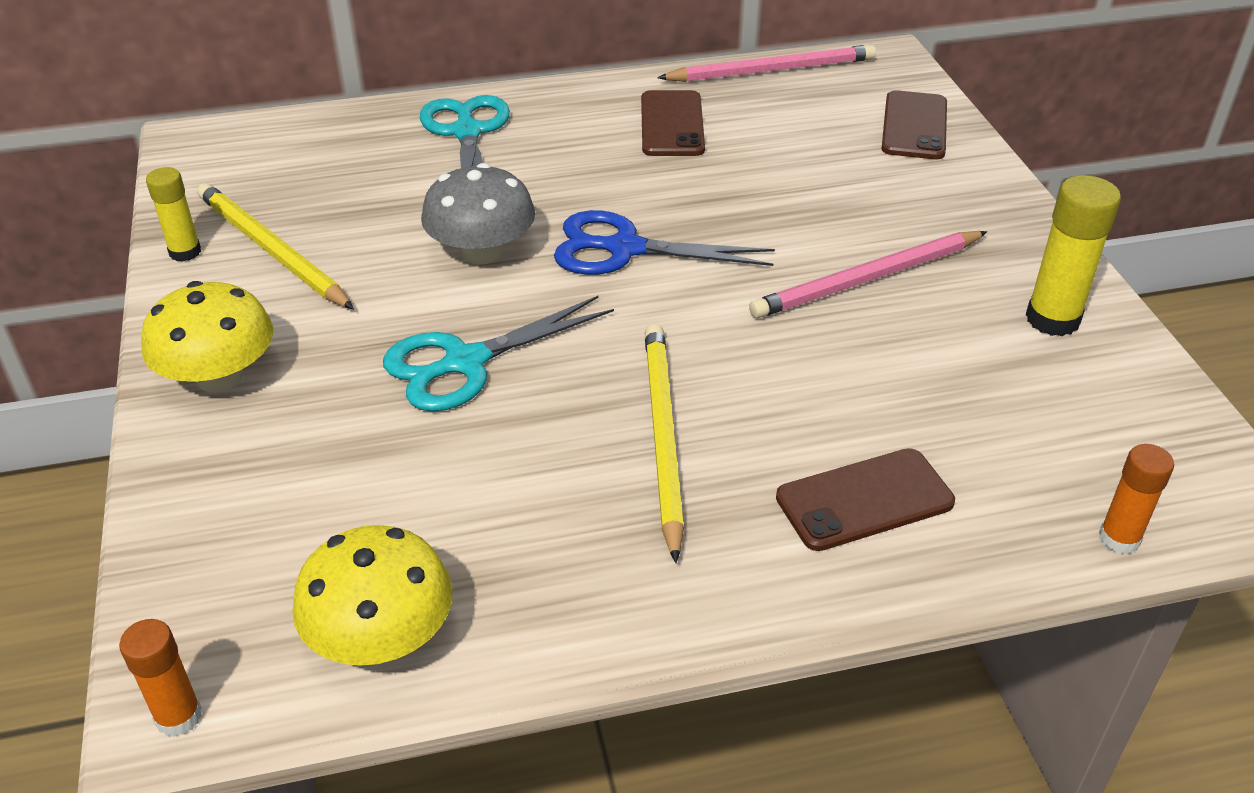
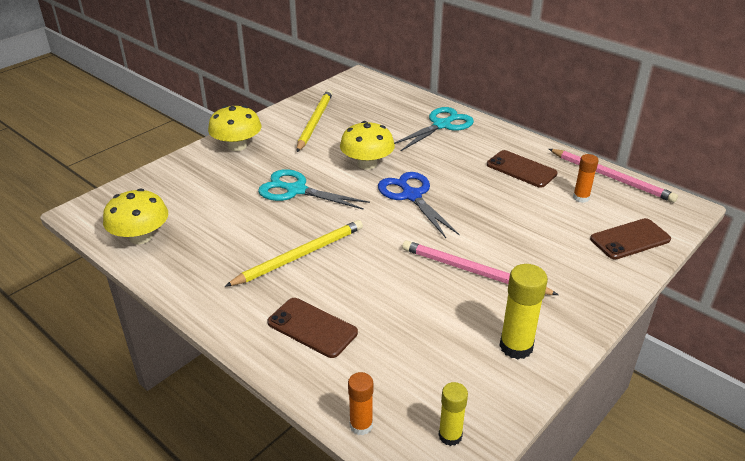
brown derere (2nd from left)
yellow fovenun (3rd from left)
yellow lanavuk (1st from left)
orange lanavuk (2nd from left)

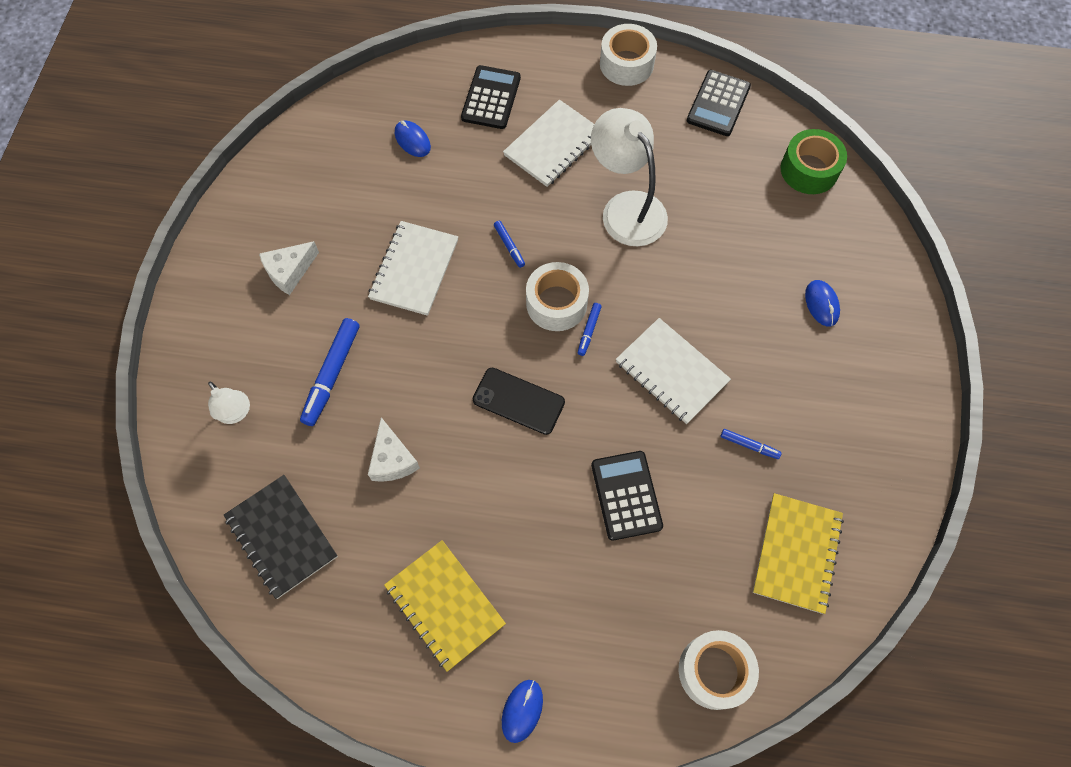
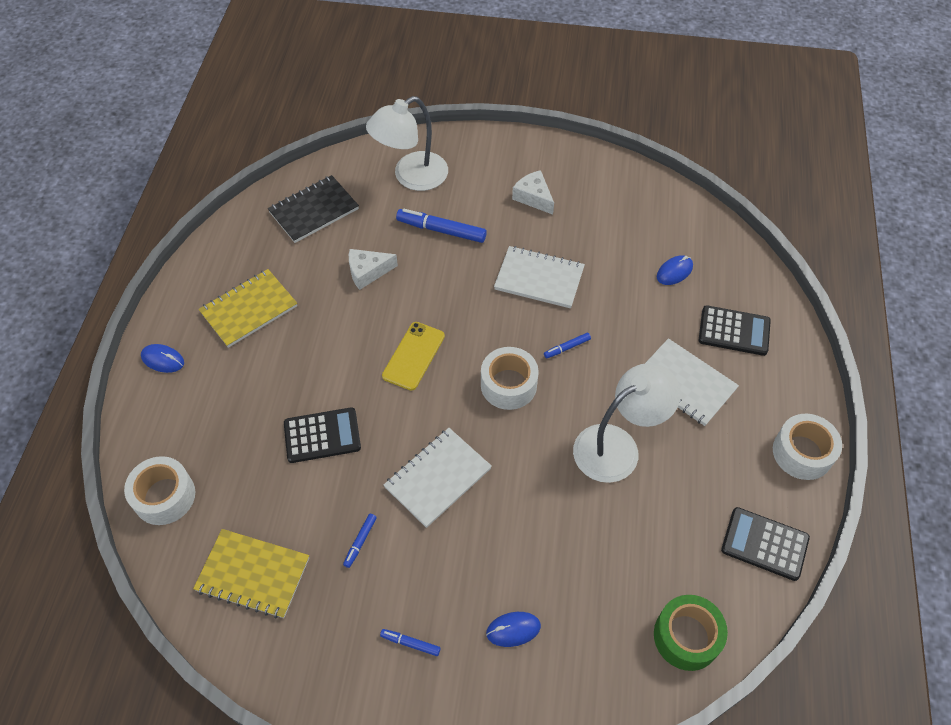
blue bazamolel (2nd from left)
yellow derere
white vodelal (1st from left)

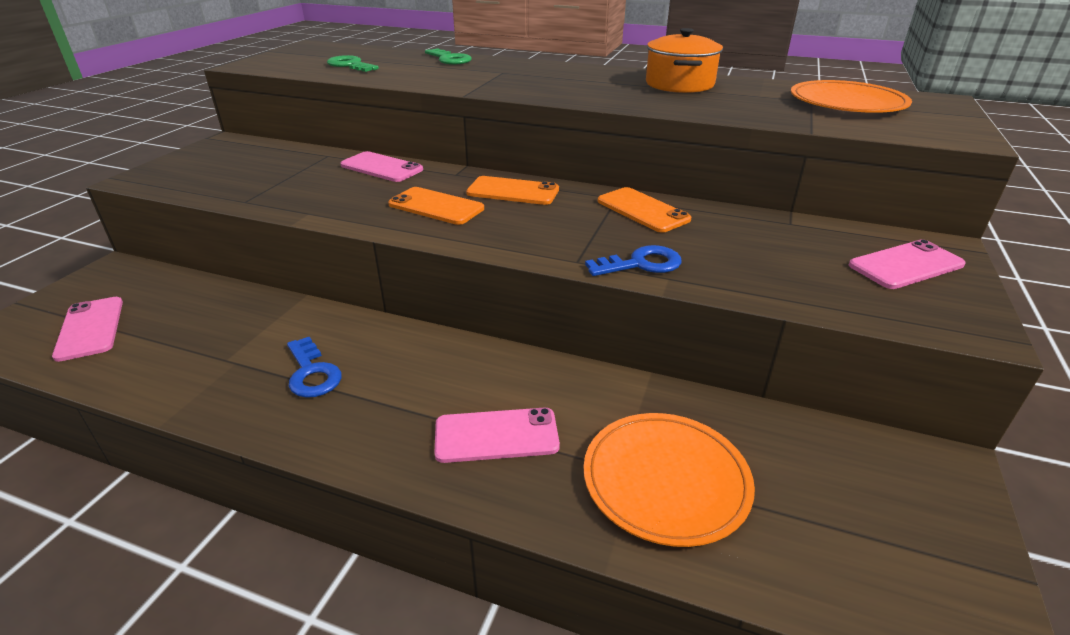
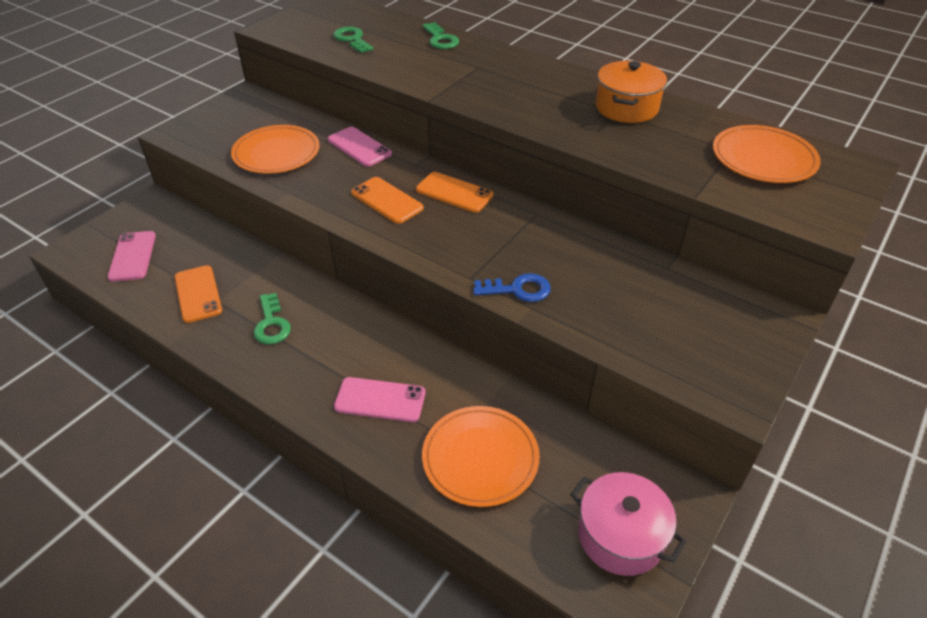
orange derere (1st from left)
pink derere (4th from left in the first image)
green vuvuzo (1st from left)
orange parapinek (1st from left)
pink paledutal

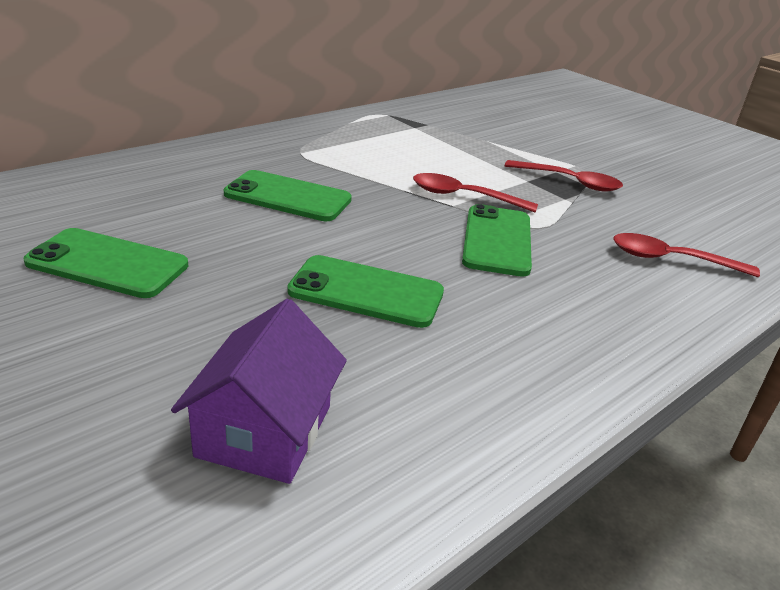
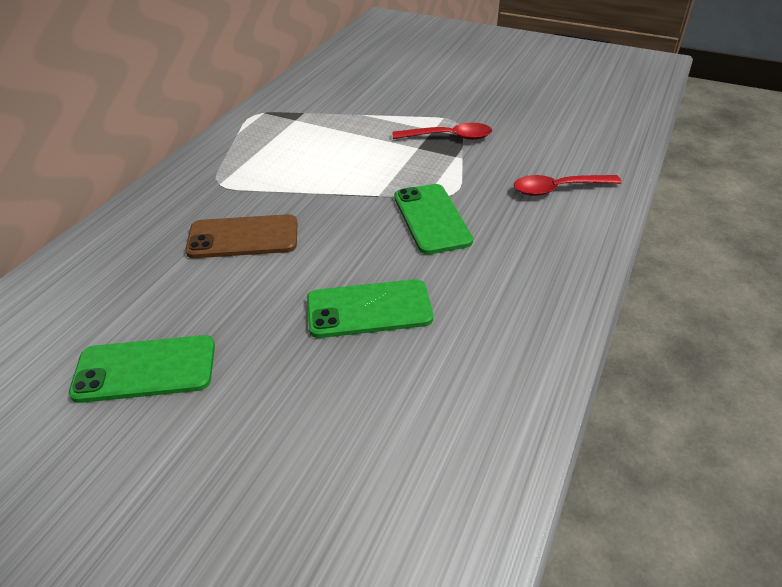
brown derere
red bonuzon (1st from left in the first image)
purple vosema

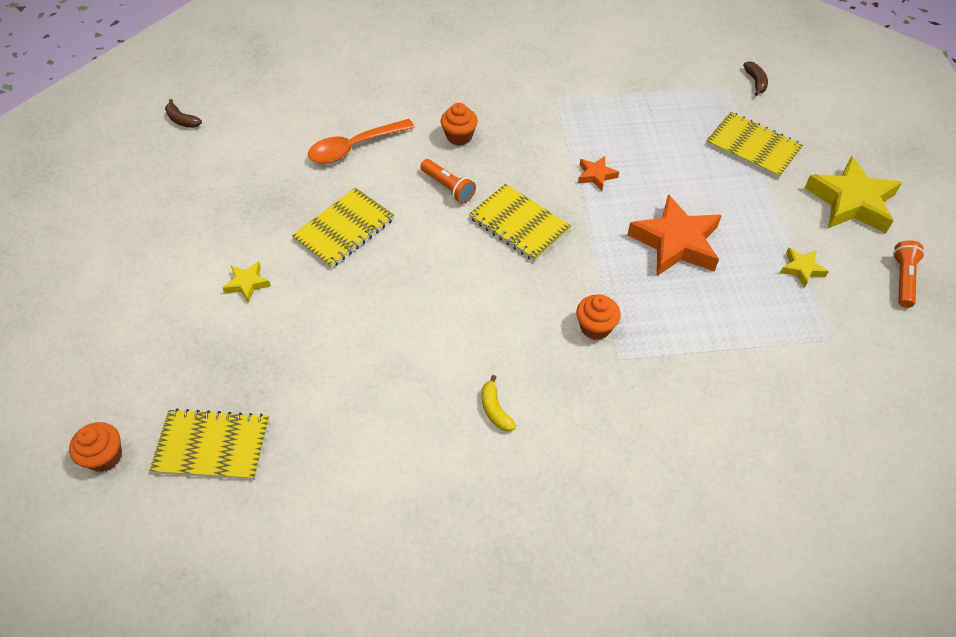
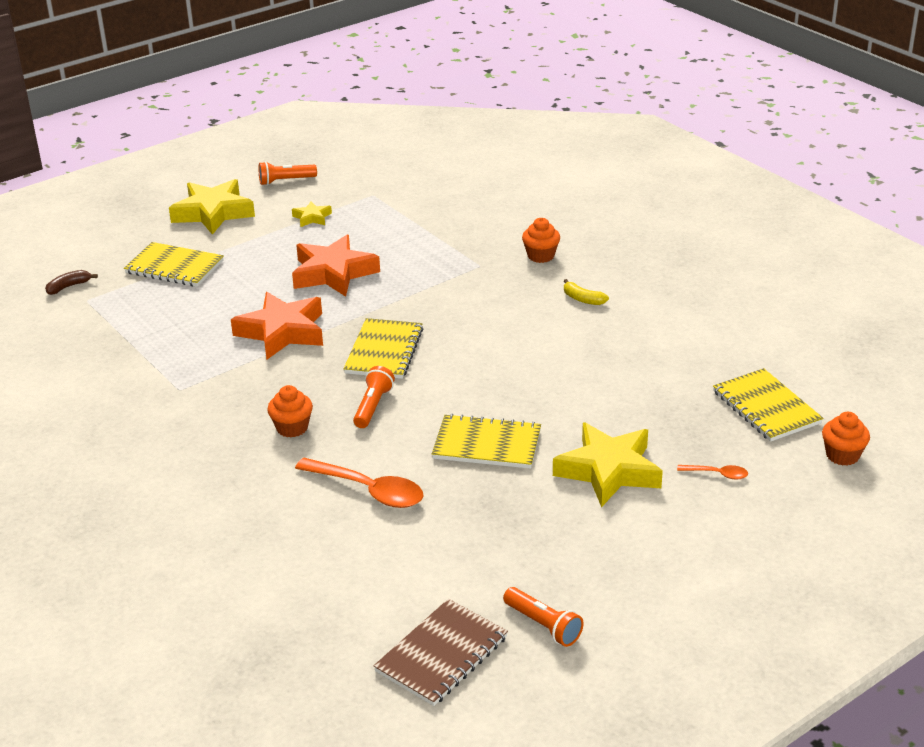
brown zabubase
yellow zabubase (1st from left)
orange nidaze (1st from left)
yellow nidaze (3rd from left)
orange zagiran (2nd from left)
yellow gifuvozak
orange bonuzon (2nd from left)
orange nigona (3rd from left)

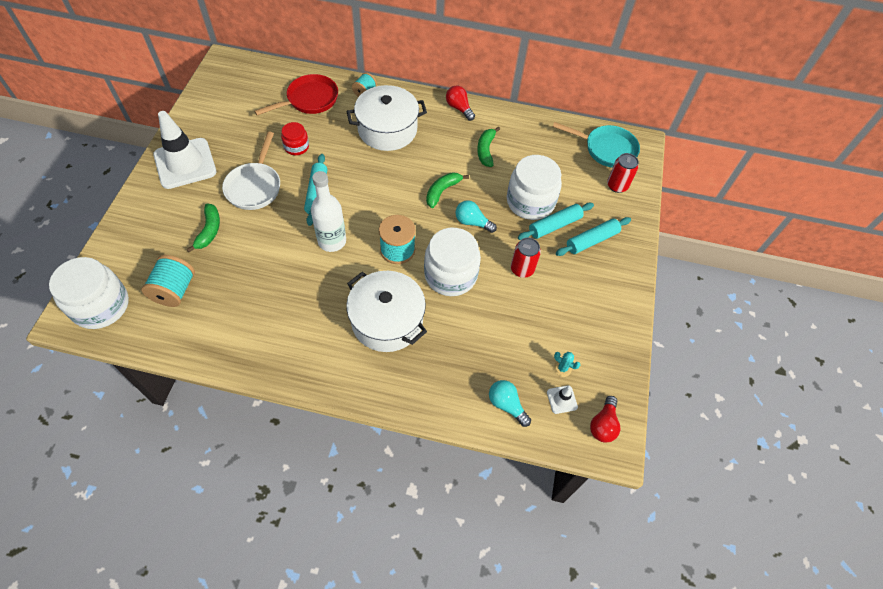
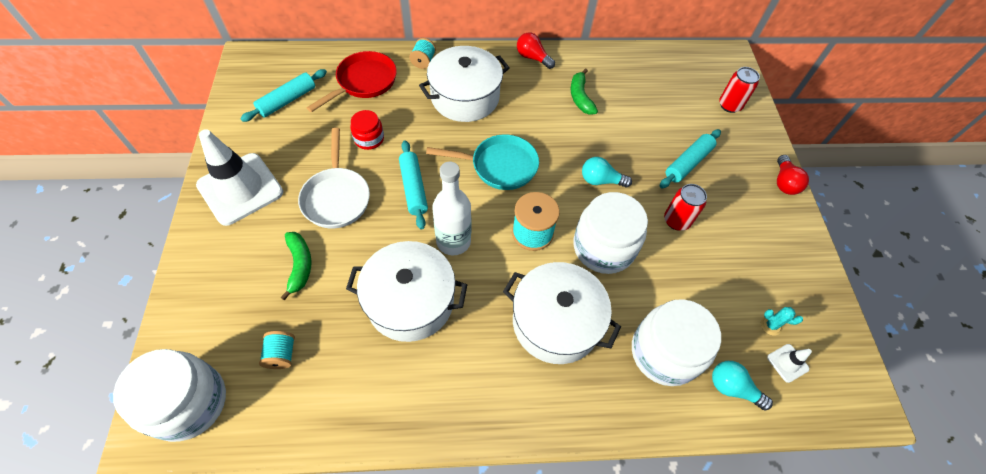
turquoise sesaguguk
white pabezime (3rd from left)
green gifuvozak (2nd from left in the first image)
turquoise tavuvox (1st from left)
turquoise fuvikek (1st from left)
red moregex (2nd from left)
white paledutal (1st from left)

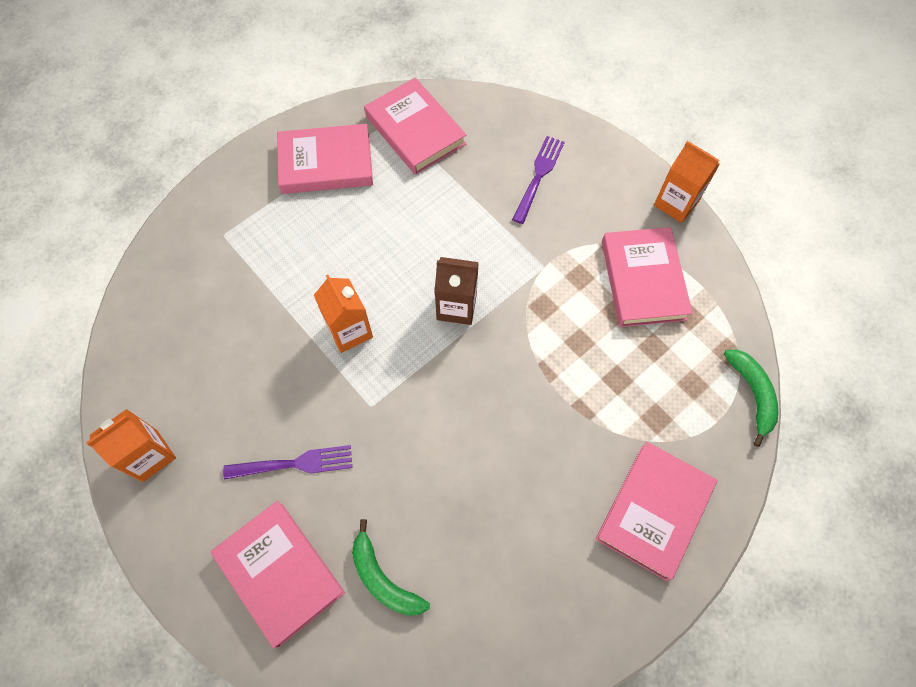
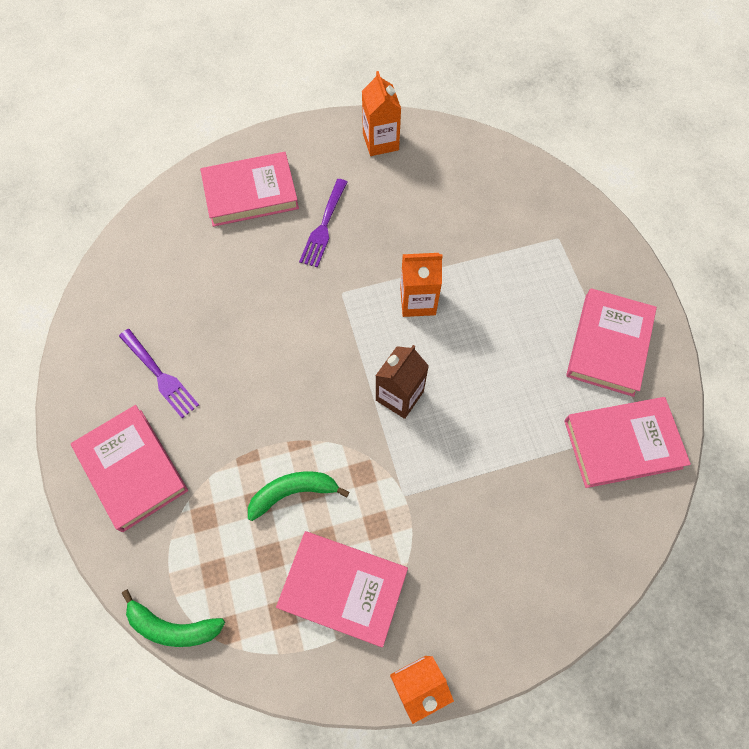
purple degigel (1st from left)
green gifuvozak (2nd from left)

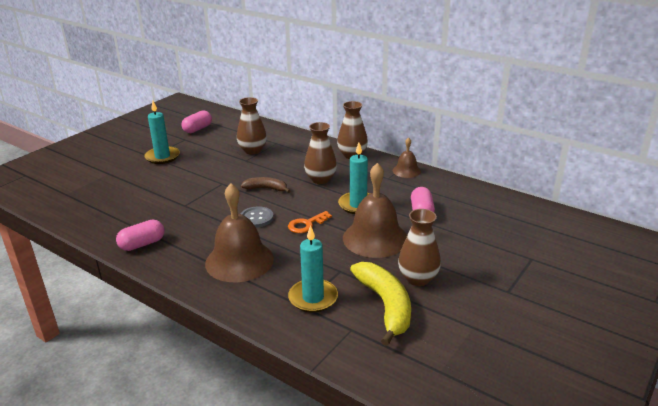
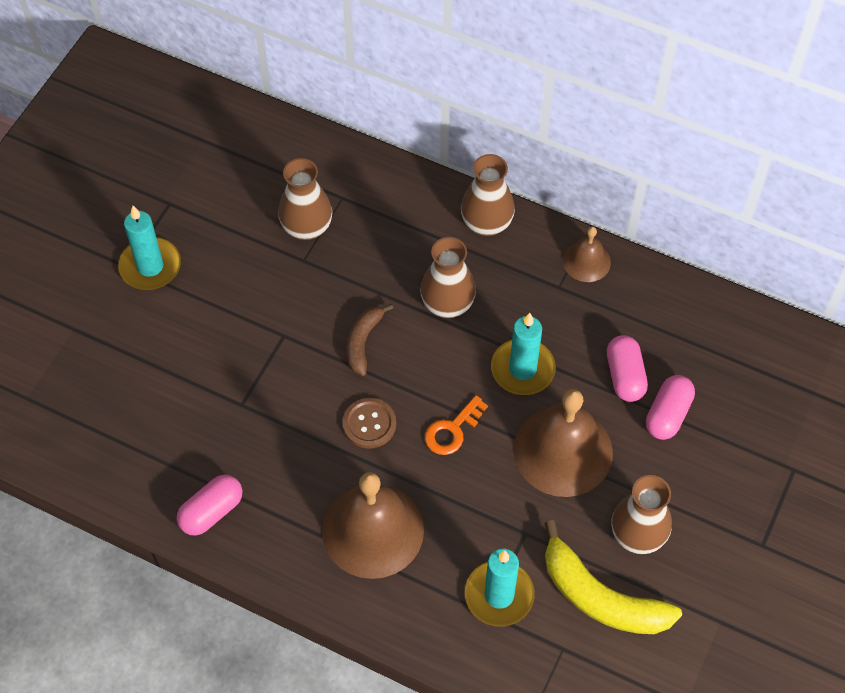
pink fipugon (3rd from left)
brown gifuvozak
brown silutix
yellow gifuvozak

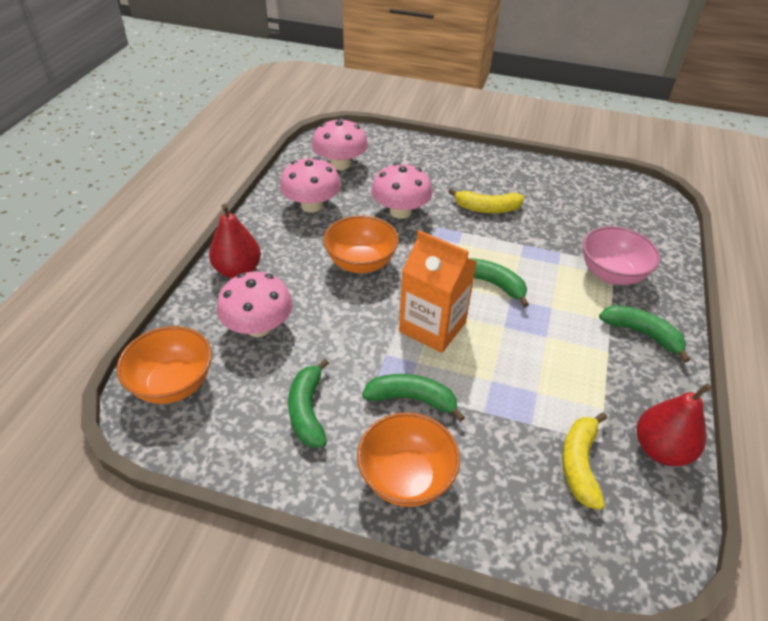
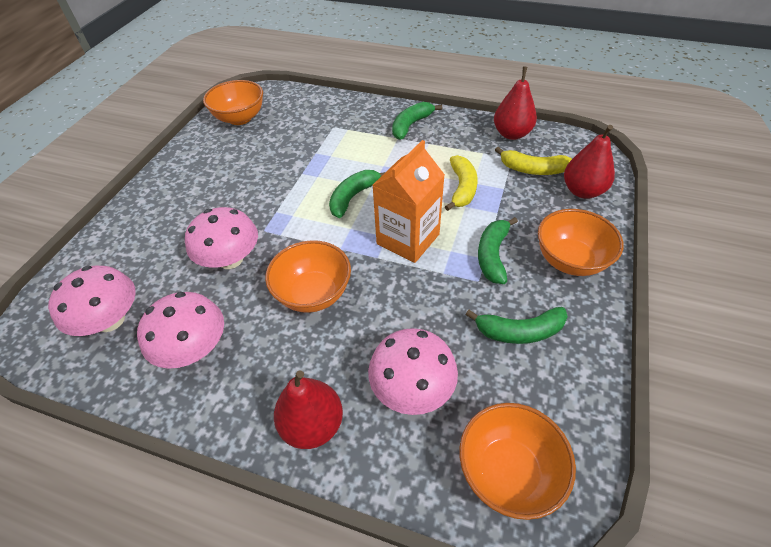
yellow gifuvozak (1st from left)
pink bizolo
orange bizolo (1st from left)
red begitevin (3rd from left)

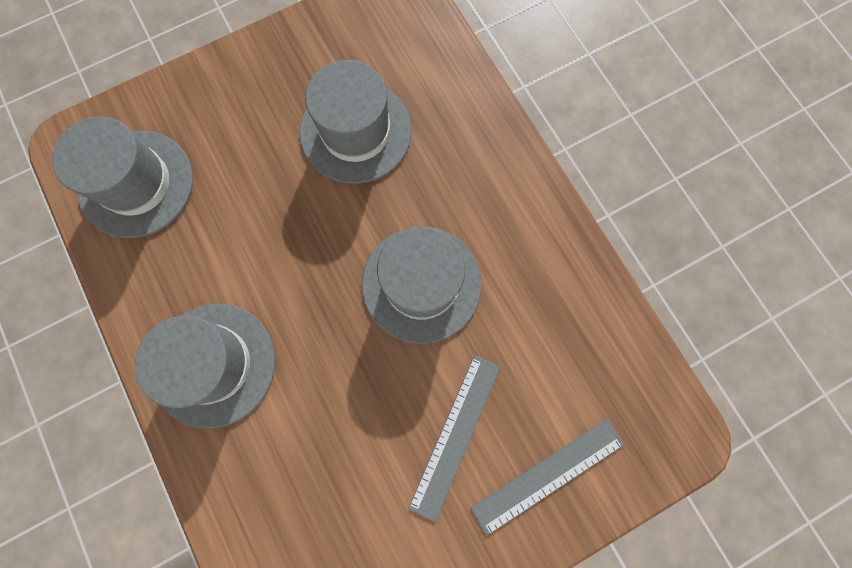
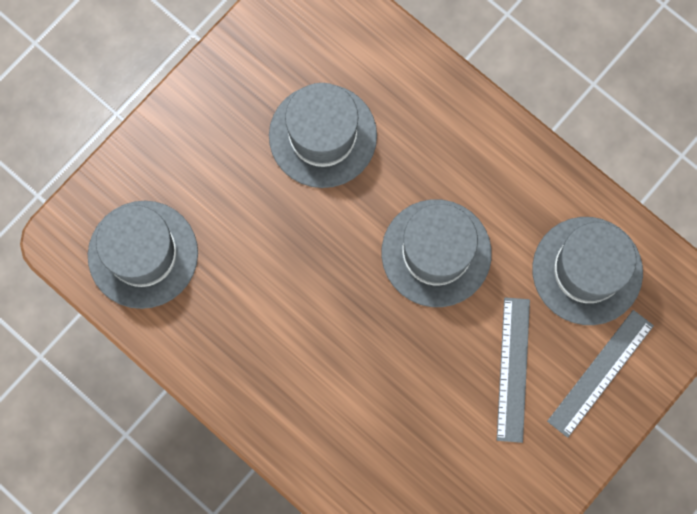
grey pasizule (4th from left)

